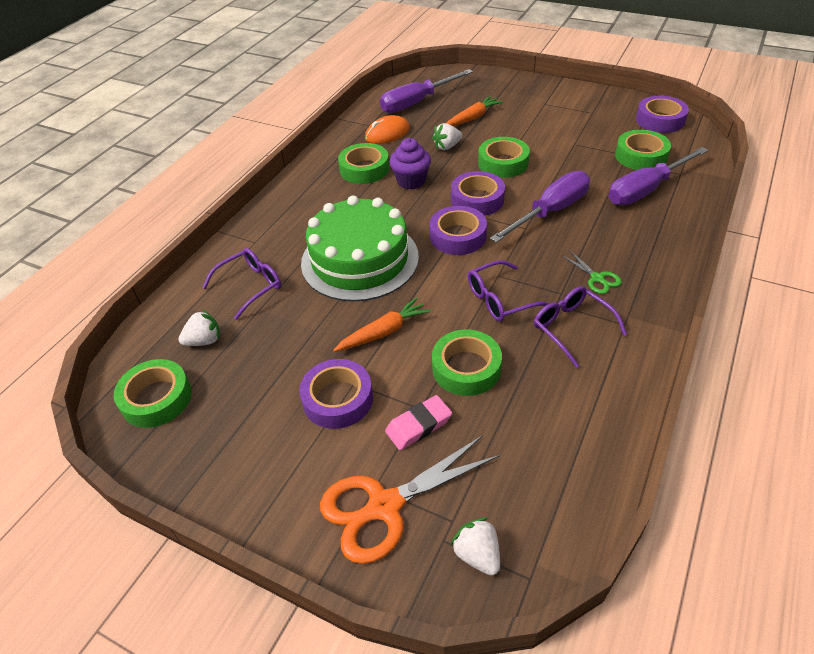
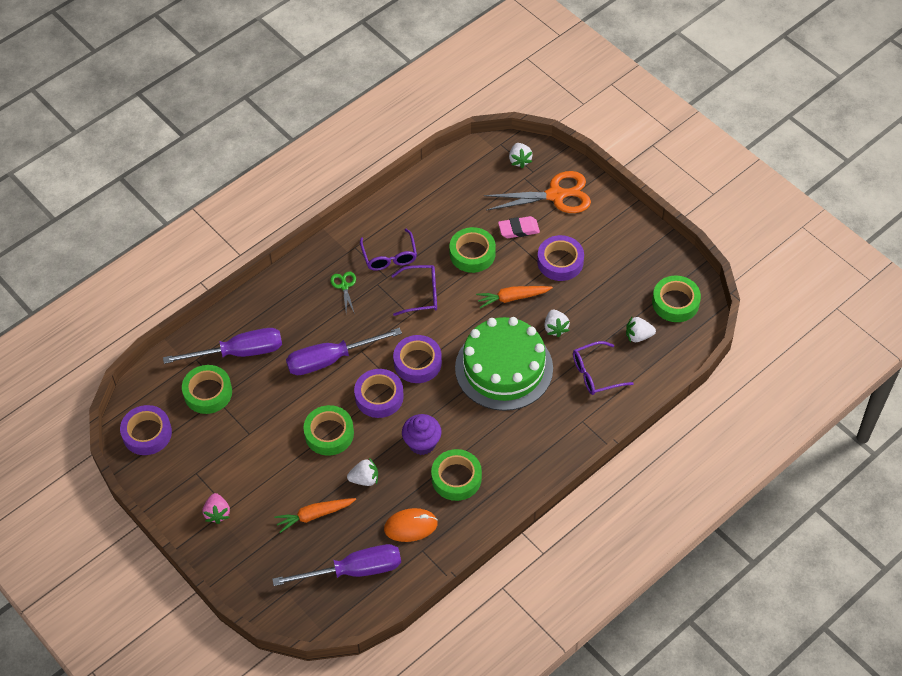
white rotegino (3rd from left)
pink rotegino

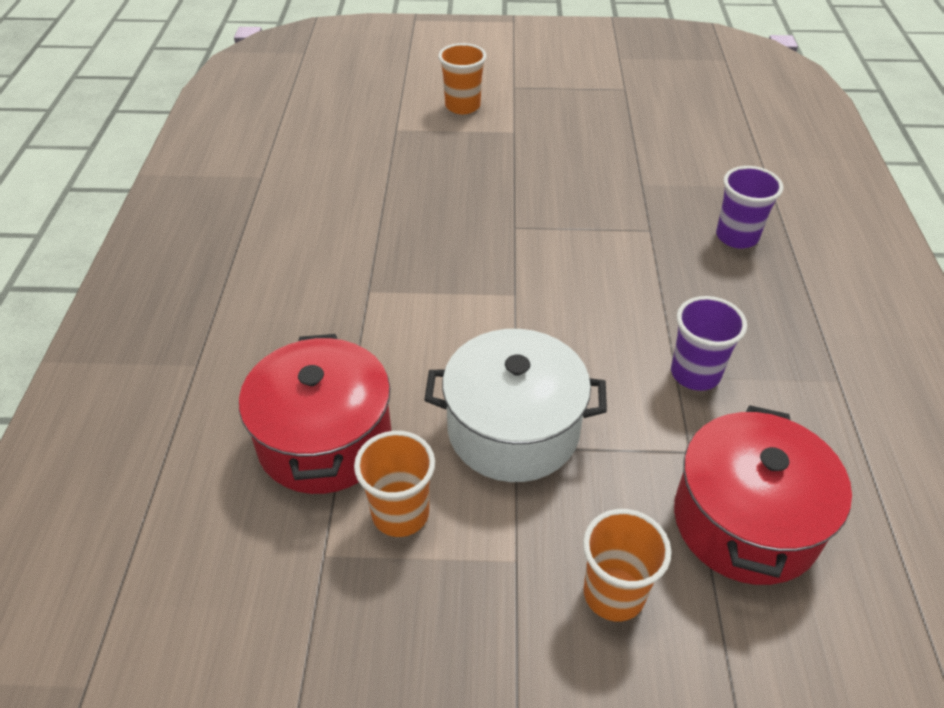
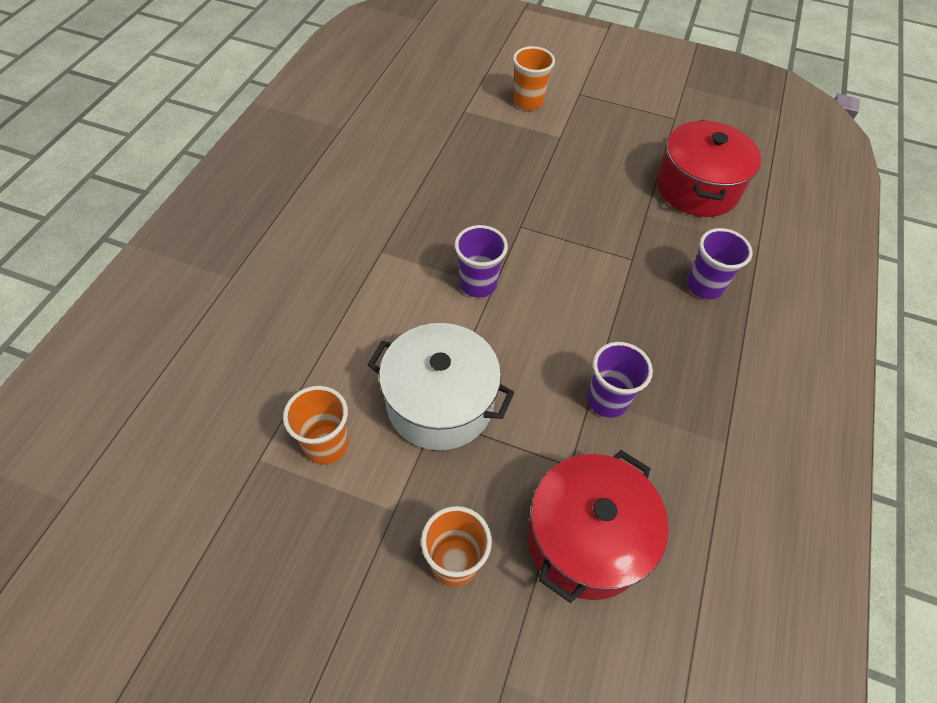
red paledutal (2nd from left)
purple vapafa (1st from left)

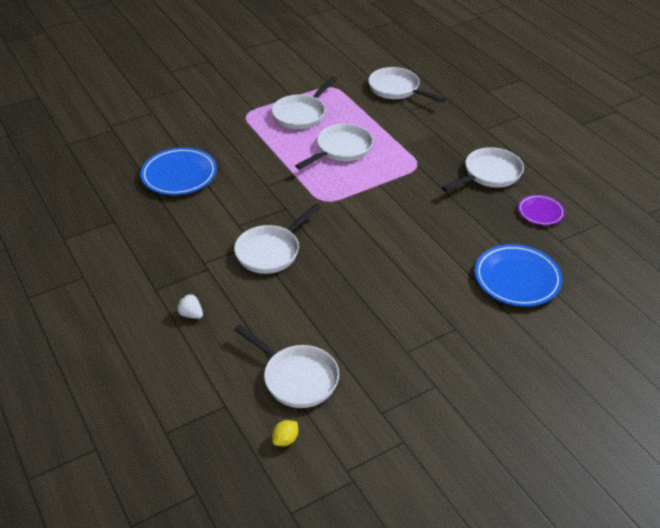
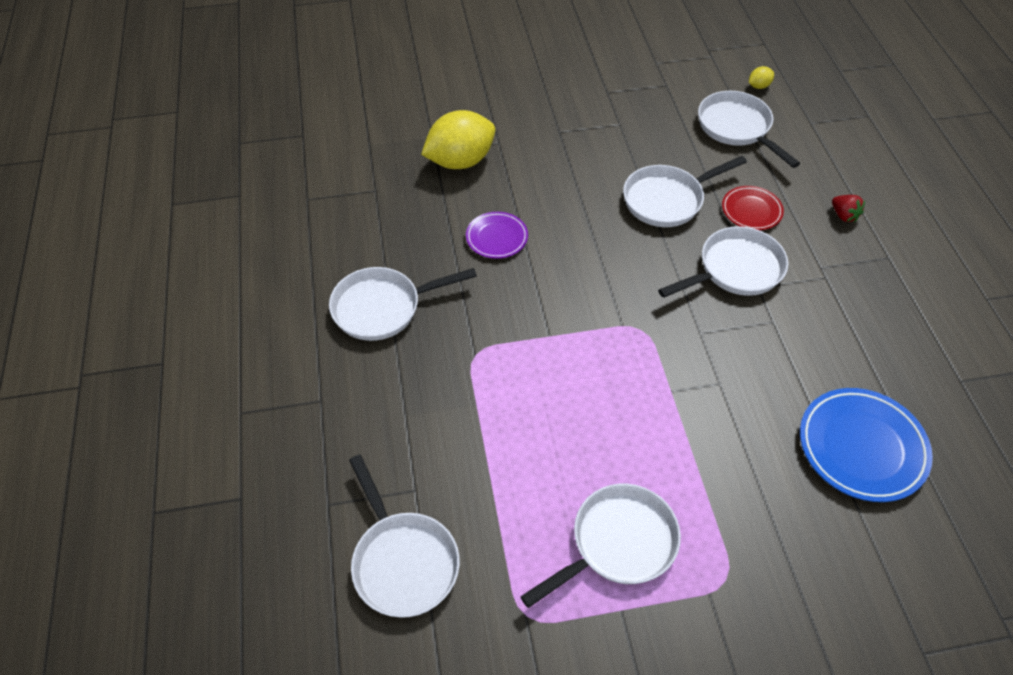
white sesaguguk (4th from left)
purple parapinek
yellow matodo (1st from left)
red rotegino
red parapinek

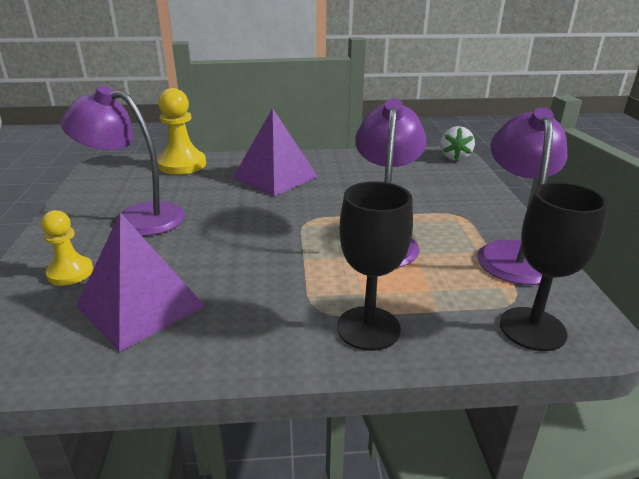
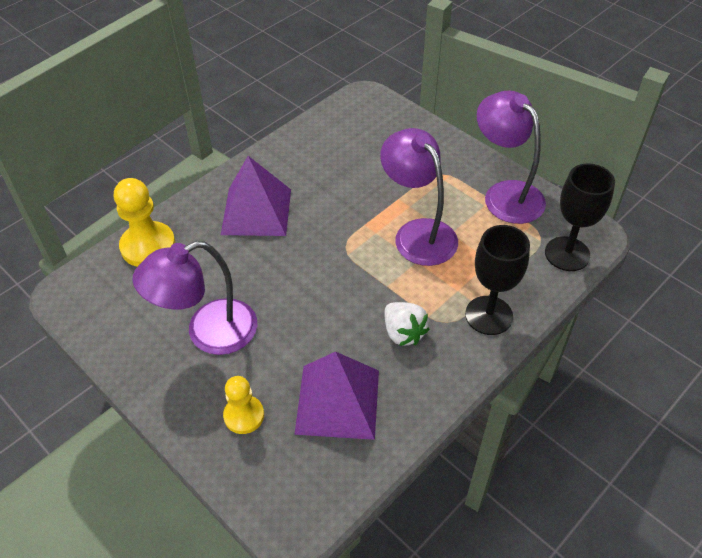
white rotegino

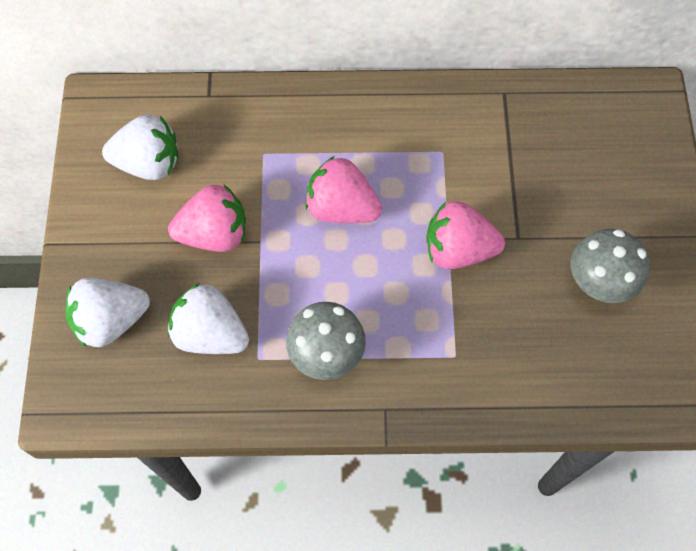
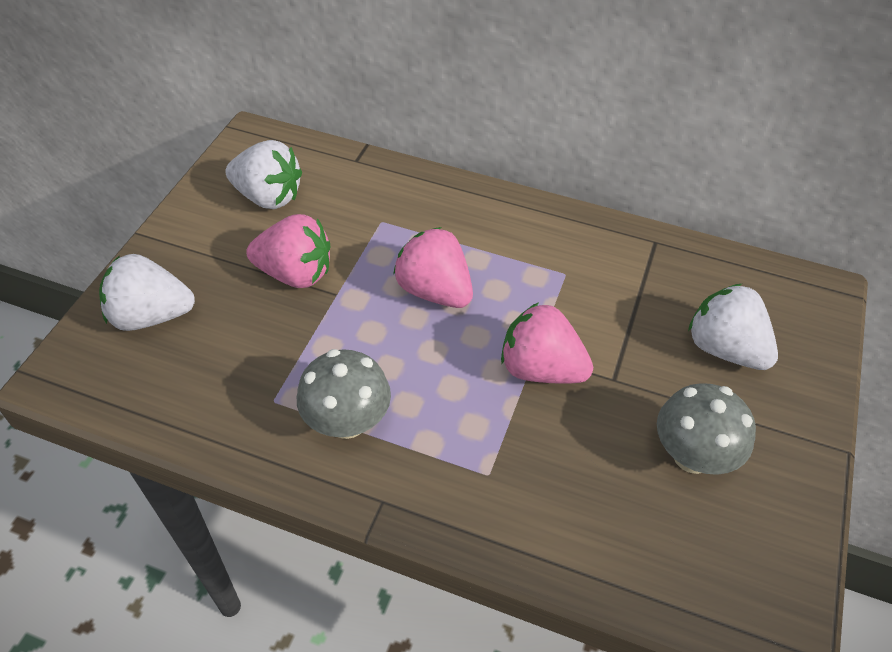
white rotegino (3rd from left)

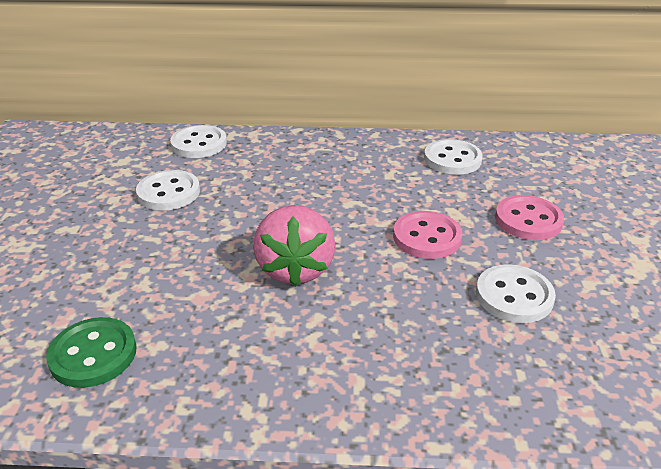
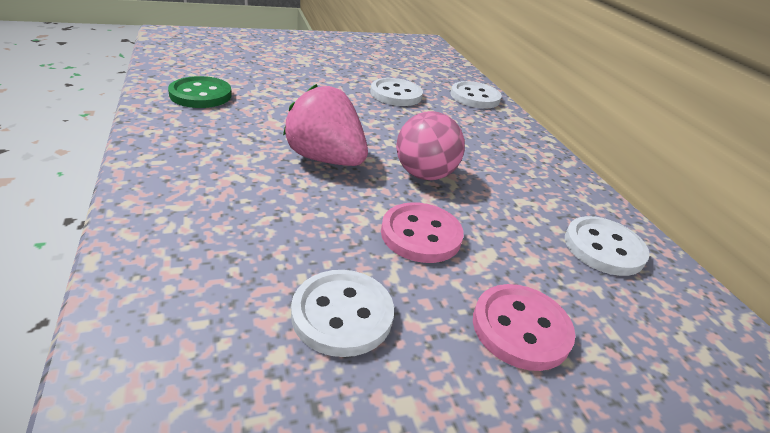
pink rotegino
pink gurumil

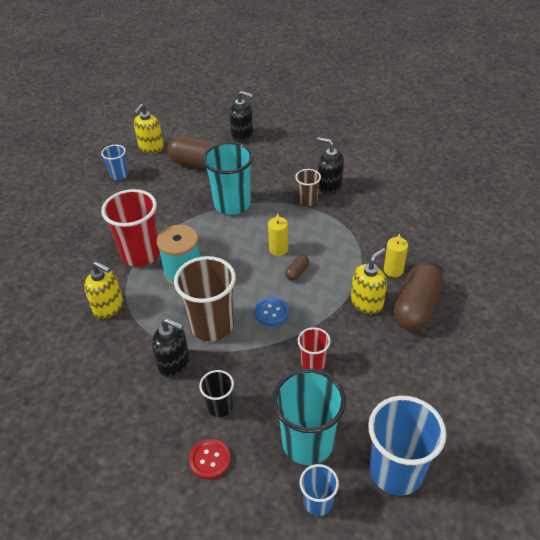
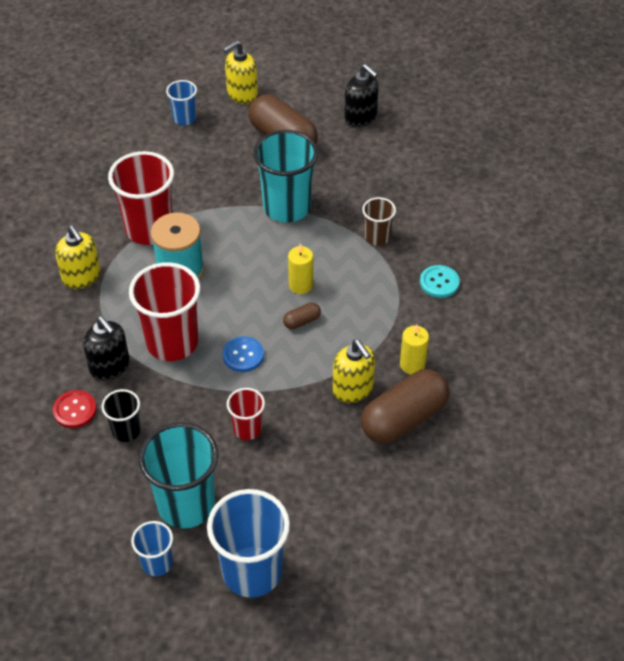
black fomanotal (3rd from left in the first image)
yellow fomanotal (3rd from left)
red vapafa (2nd from left)
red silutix
turquoise silutix

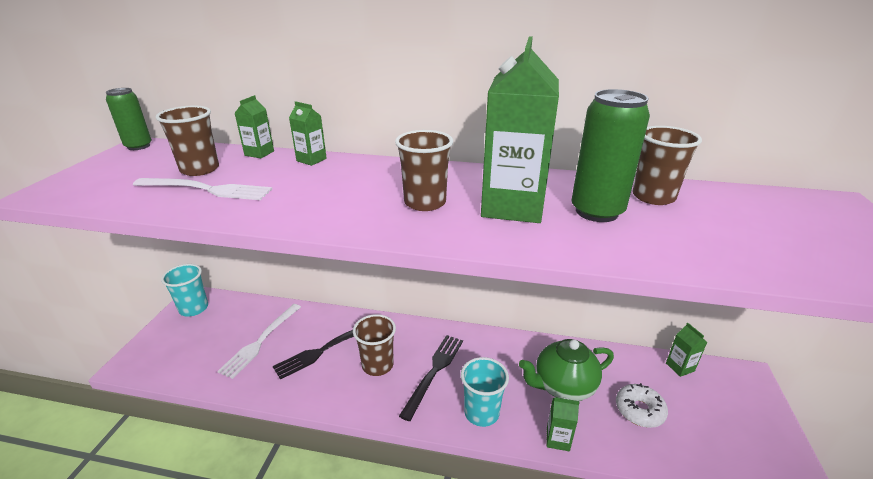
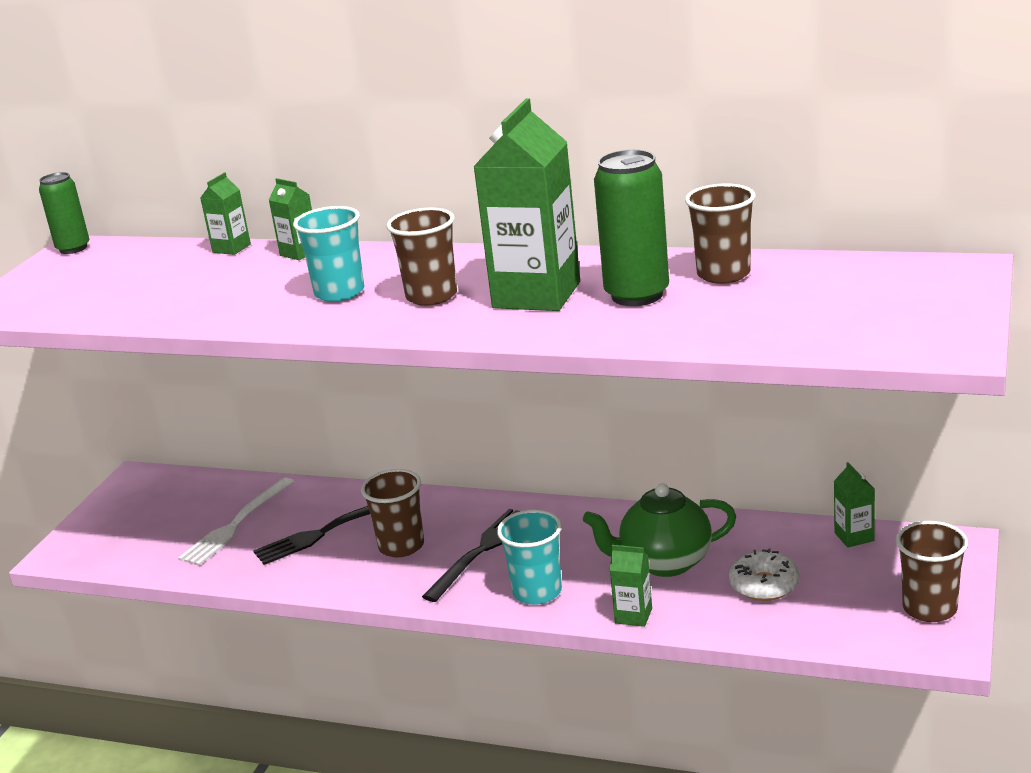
brown vapafa (4th from left)
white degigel (1st from left in the first image)
turquoise vapafa (1st from left)

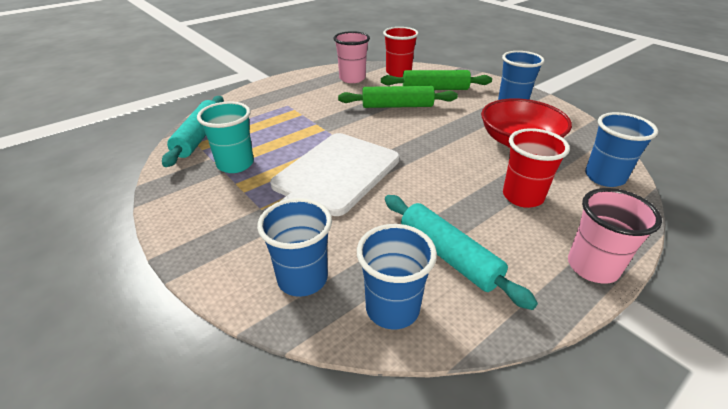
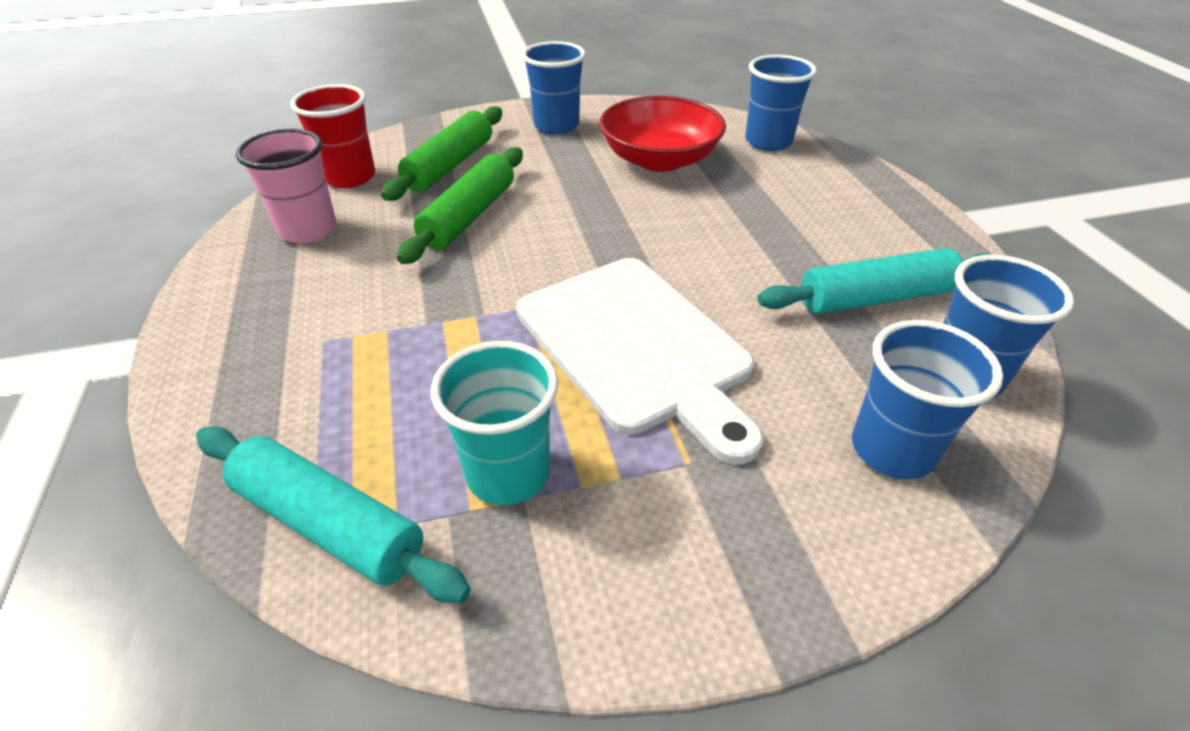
red vapafa (2nd from left in the first image)
pink vapafa (2nd from left in the first image)

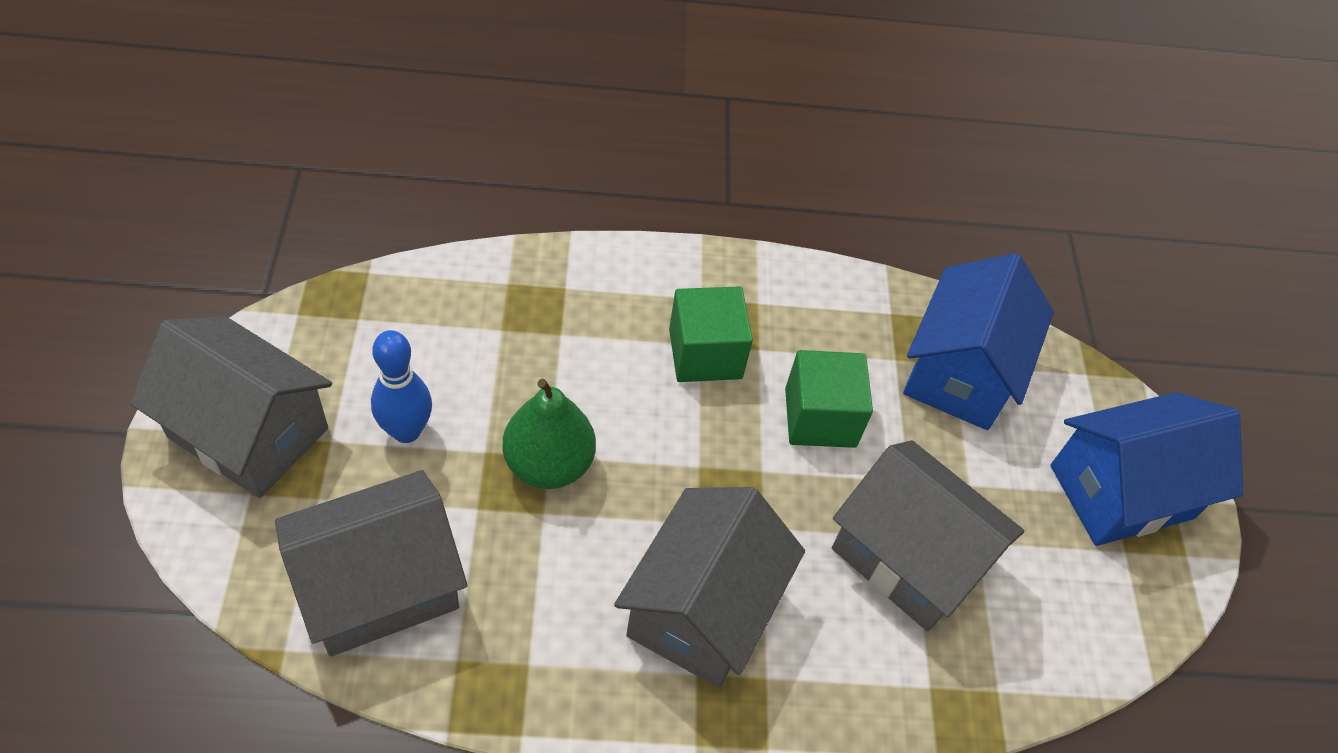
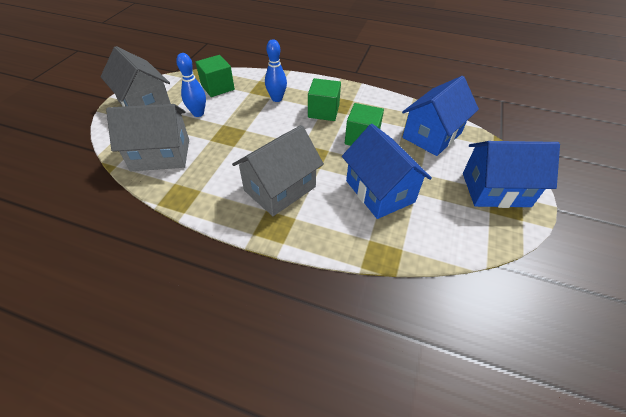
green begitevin
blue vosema (1st from left)
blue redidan (2nd from left)
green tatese (1st from left)

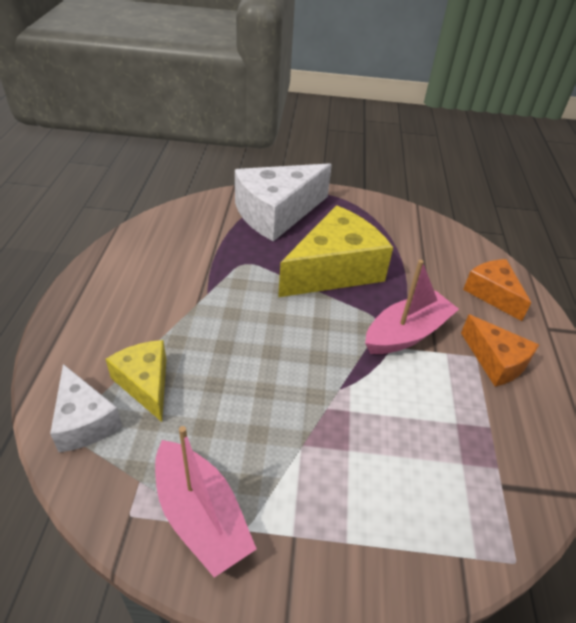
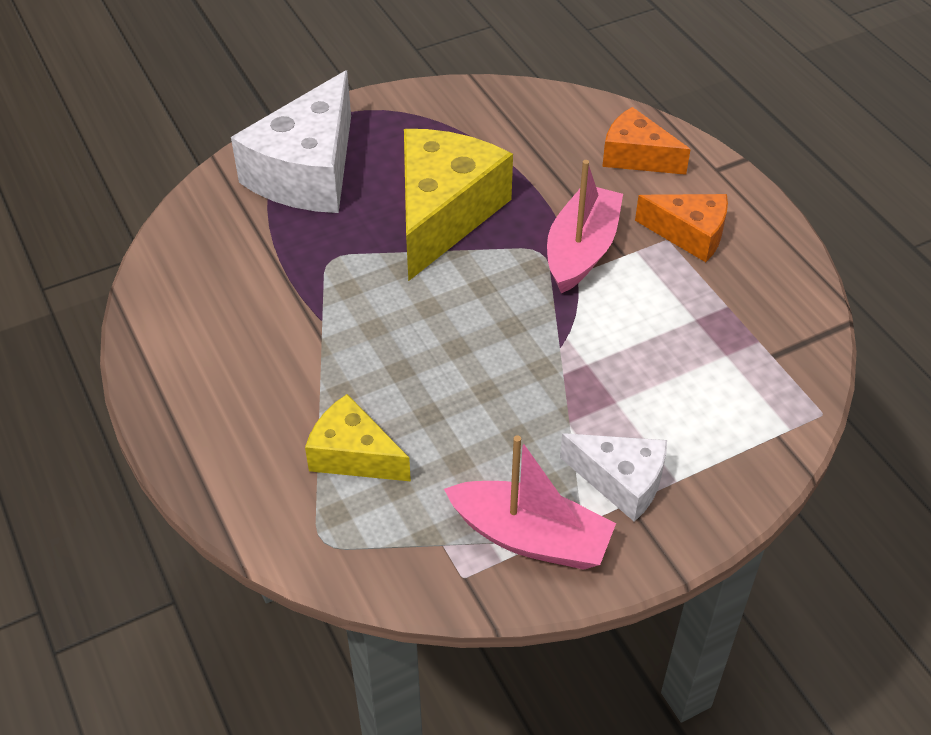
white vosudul (2nd from left)

